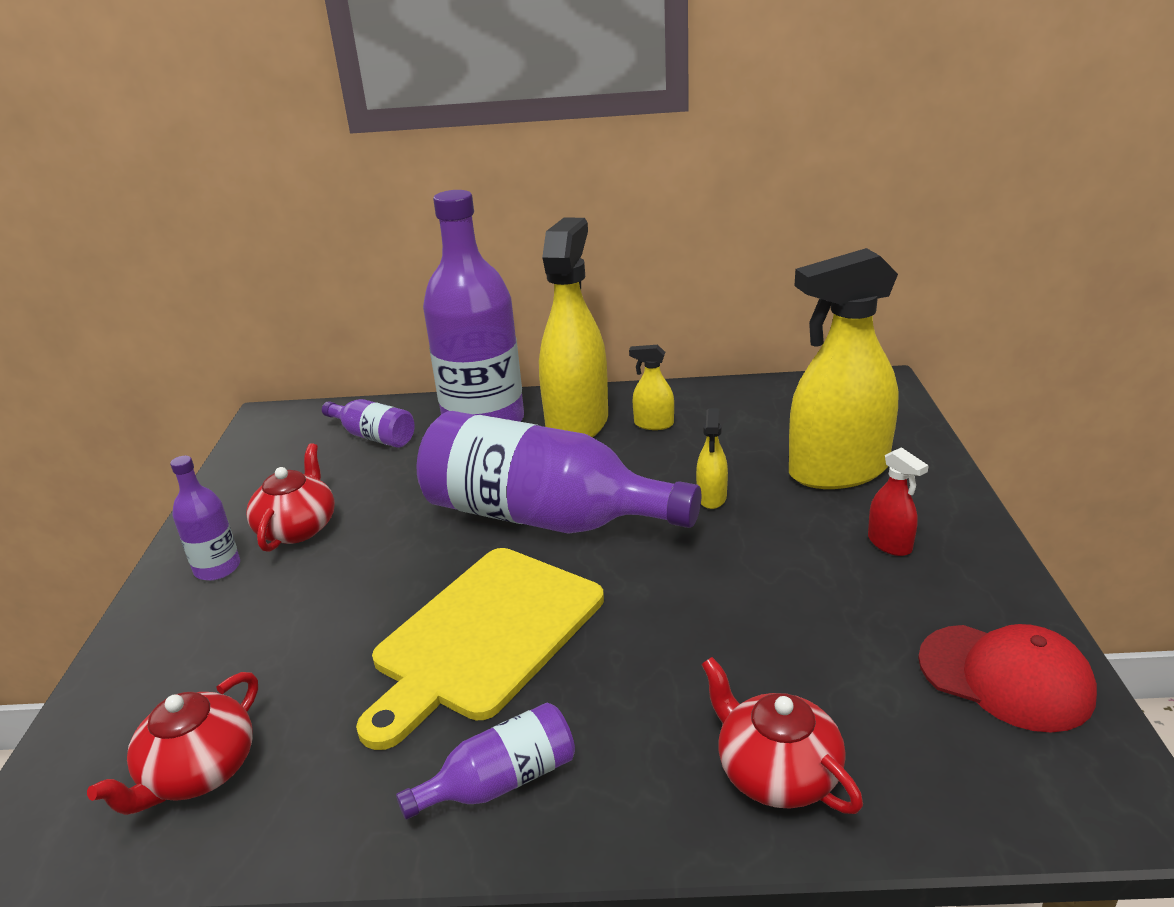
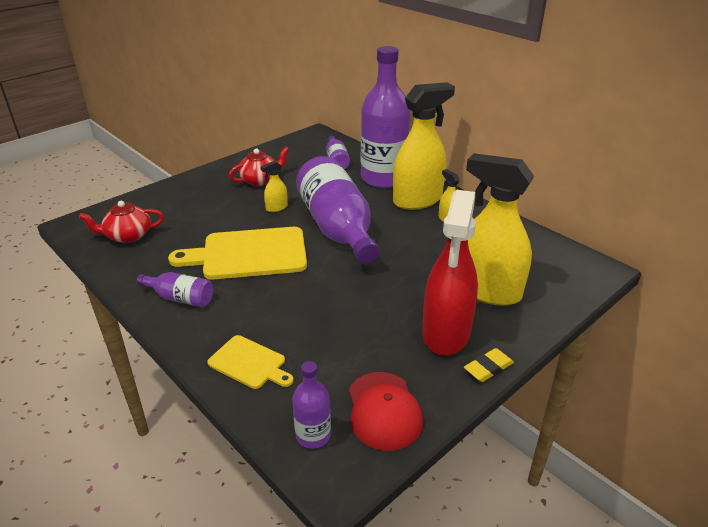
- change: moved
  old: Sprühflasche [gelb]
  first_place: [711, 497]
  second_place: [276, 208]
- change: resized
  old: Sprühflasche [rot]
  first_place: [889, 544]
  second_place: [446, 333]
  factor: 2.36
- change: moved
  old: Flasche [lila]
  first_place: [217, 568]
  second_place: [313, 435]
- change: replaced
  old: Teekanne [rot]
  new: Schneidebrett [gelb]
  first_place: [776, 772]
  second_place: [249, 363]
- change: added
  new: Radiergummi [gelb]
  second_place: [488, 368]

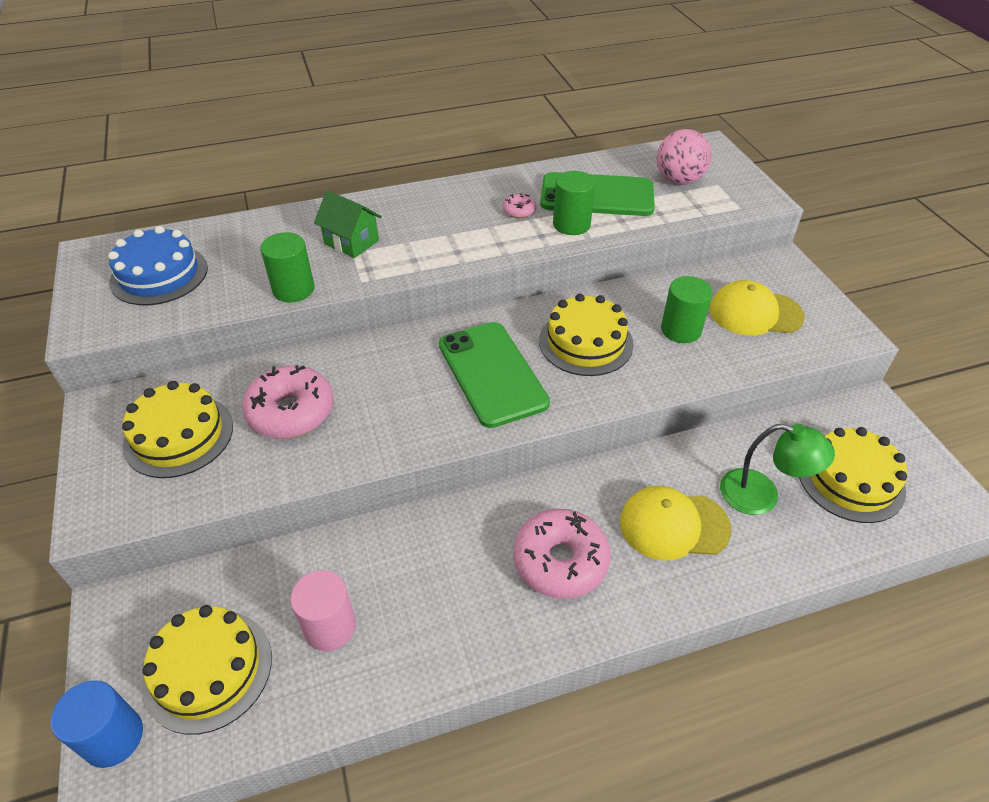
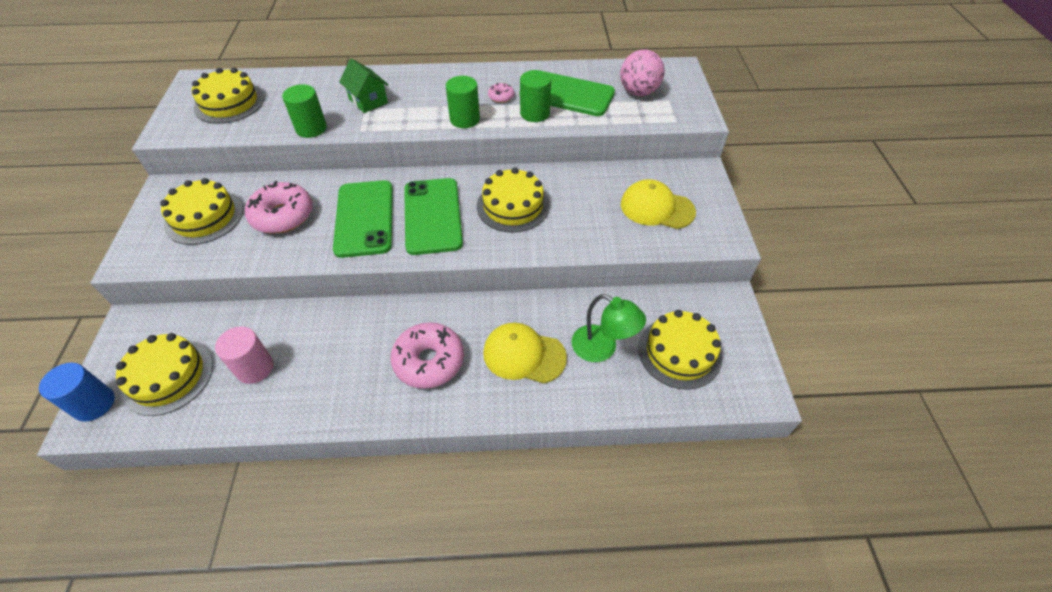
- change: recoloured
  old: Kuchen [blau]
  new: Kuchen [gelb]
  first_place: [159, 275]
  second_place: [229, 103]
- change: moved
  old: Vollzylinder [grün]
  first_place: [681, 330]
  second_place: [465, 119]
- change: added
  new: Handy [grün]
  second_place: [364, 218]

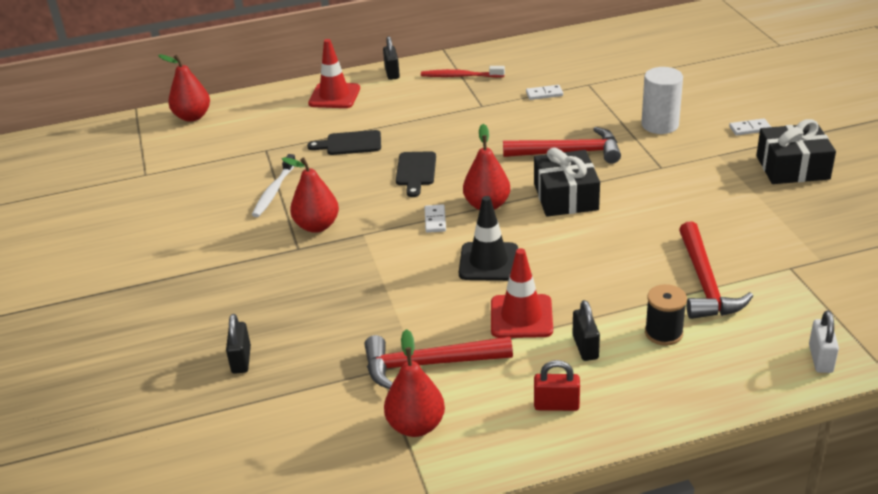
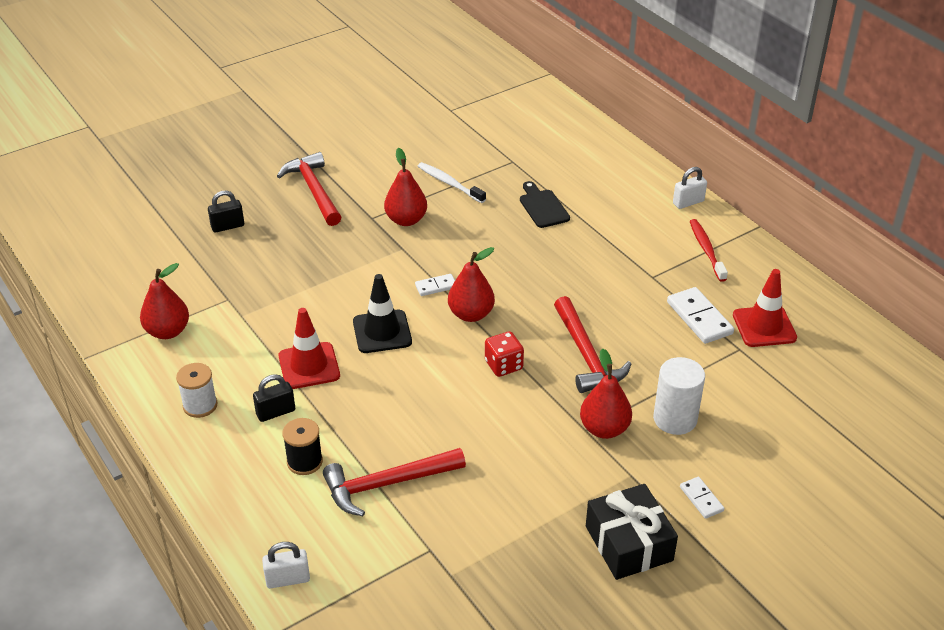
- change: recoloured
  old: Vorhängeschloss [schwarz]
  new: Vorhängeschloss [weiß]
  first_place: [392, 73]
  second_place: [688, 202]
- change: moved
  old: Leitkegel [rot]
  first_place: [334, 96]
  second_place: [764, 326]
- change: moved
  old: Birne [rot]
  first_place: [192, 117]
  second_place: [604, 429]
- change: resized
  old: Dominostein [weiß]
  first_place: [544, 94]
  second_place: [699, 318]
  factor: 1.76
- change: replaced
  old: Geschenk [schwarz]
  new: Spielwürfel [rot]
  first_place: [566, 196]
  second_place: [503, 365]
- change: removed
  old: Schneidebrett [schwarz]
  first_place: [415, 171]
- change: turned
  old: Zahnbürste [weiß]
  first_place: [274, 191]
  second_place: [449, 183]
  degrees: 45
- change: moved
  old: Hammer [rot]
  first_place: [428, 364]
  second_place: [313, 190]
- change: replaced
  old: Vorhängeschloss [rot]
  new: Garnrolle [weiß]
  first_place: [556, 405]
  second_place: [200, 405]

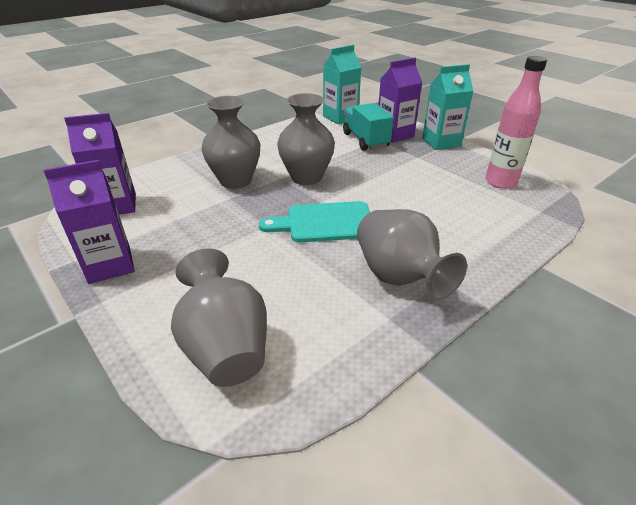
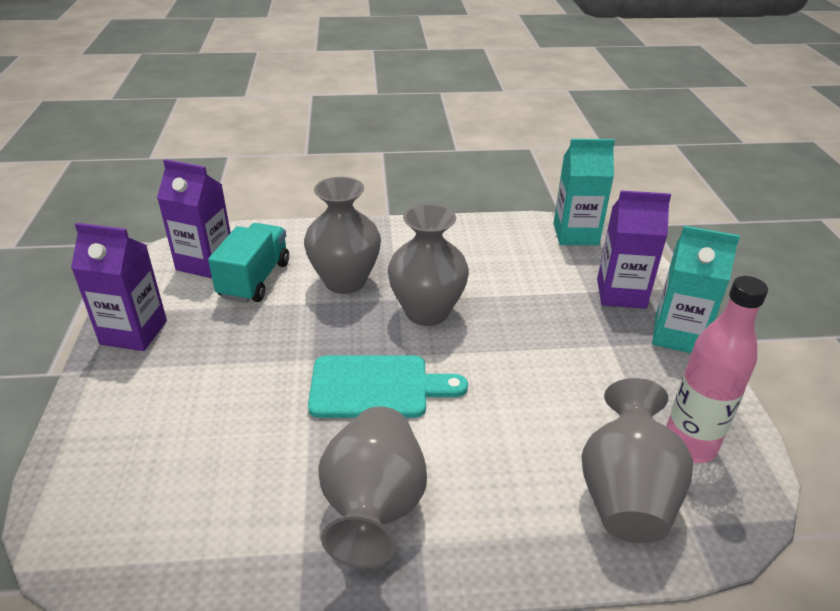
- change: moved
  old: Lastwagen [türkis]
  first_place: [365, 140]
  second_place: [254, 279]
- change: turned
  old: Schneidebrett [türkis]
  first_place: [325, 223]
  second_place: [376, 387]
  degrees: 150
- change: moved
  old: Vase [grau]
  first_place: [225, 348]
  second_place: [625, 495]

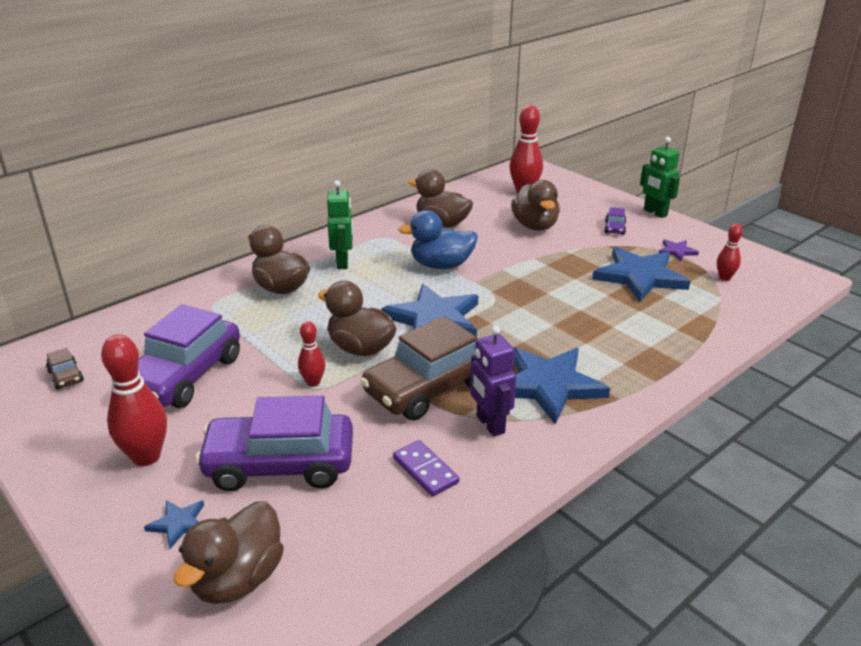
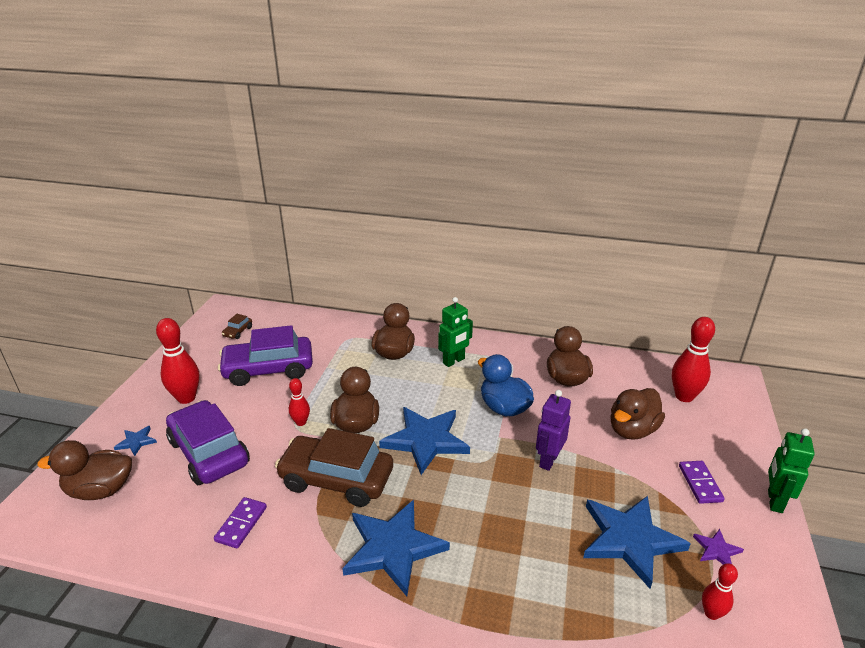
- change: replaced
  old: Auto [lila]
  new: Dominostein [lila]
  first_place: [614, 228]
  second_place: [700, 483]
- change: moved
  old: Roboter [lila]
  first_place: [490, 424]
  second_place: [548, 460]

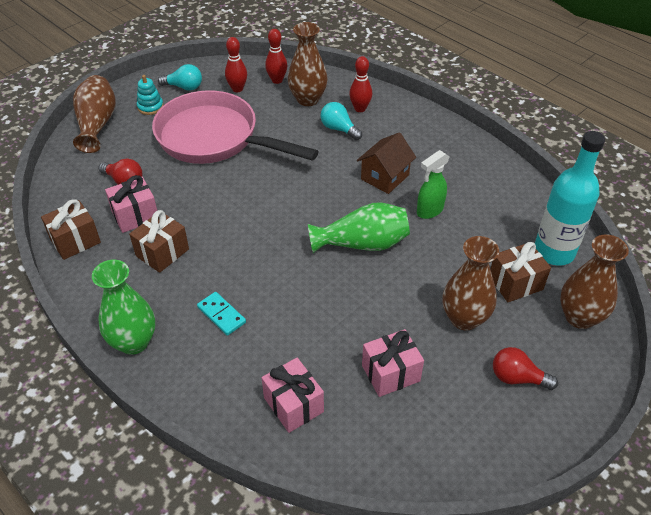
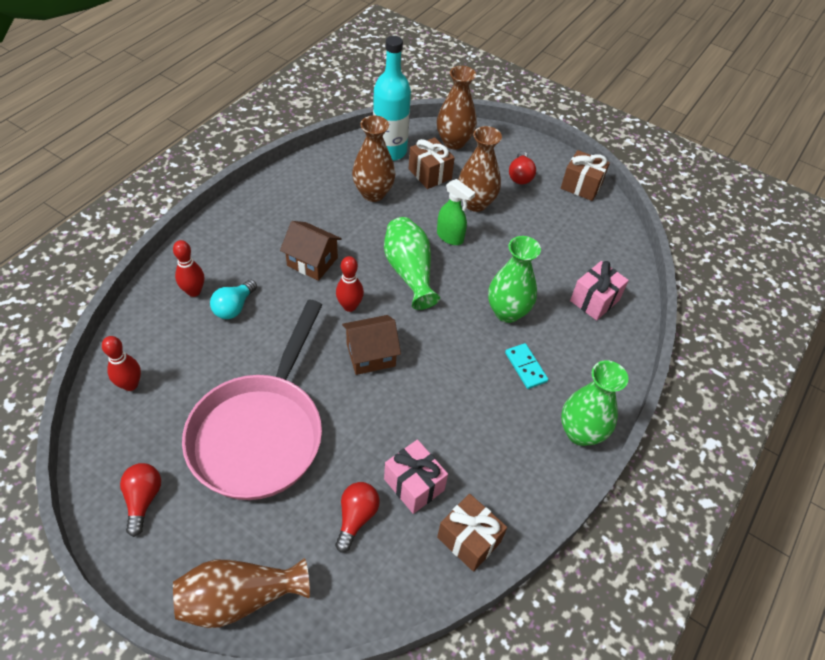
- change: moved
  old: Vase [braun]
  first_place: [308, 99]
  second_place: [373, 193]
- change: moved
  old: Bowlingkegel [rot]
  first_place: [237, 89]
  second_place: [350, 306]
- change: recoloured
  old: Glühbirne [türkis]
  new: Glühbirne [rot]
  first_place: [184, 87]
  second_place: [143, 499]
- change: removed
  old: Stapelspielzeug [türkis]
  first_place: [150, 107]
- change: moved
  old: Sprühflasche [grün]
  first_place: [429, 211]
  second_place: [450, 237]
- change: moved
  old: Geschenk [braun]
  first_place: [162, 252]
  second_place: [581, 186]
- change: turned
  old: Dominostein [türkis]
  first_place: [221, 315]
  second_place: [525, 367]
  degrees: -60
- change: removed
  old: Geschenk [rosa]
  first_place: [390, 373]
- change: added
  new: Vase [grün]
  second_place: [507, 312]
- change: added
  new: Haus [braun]
  second_place: [370, 355]

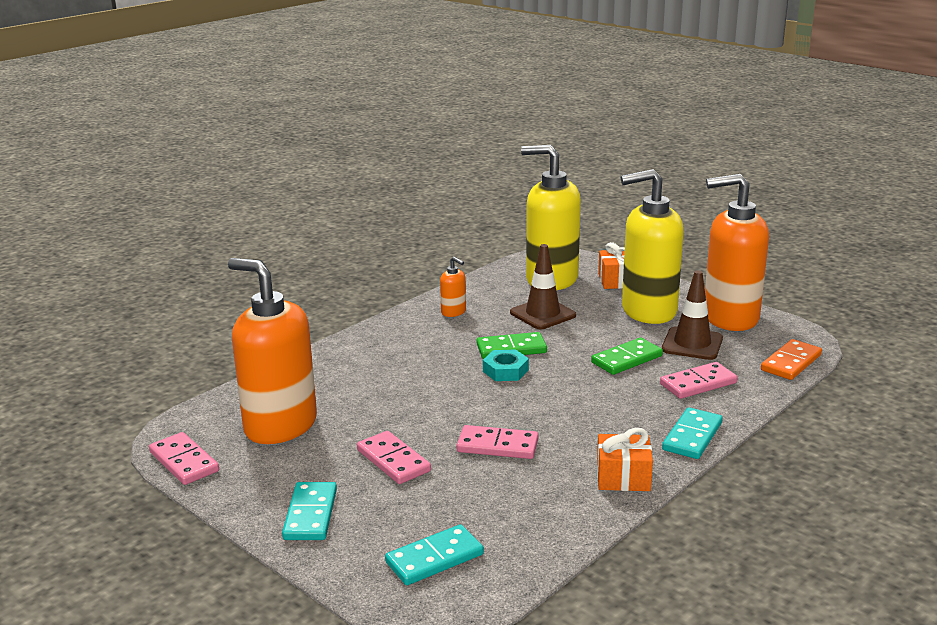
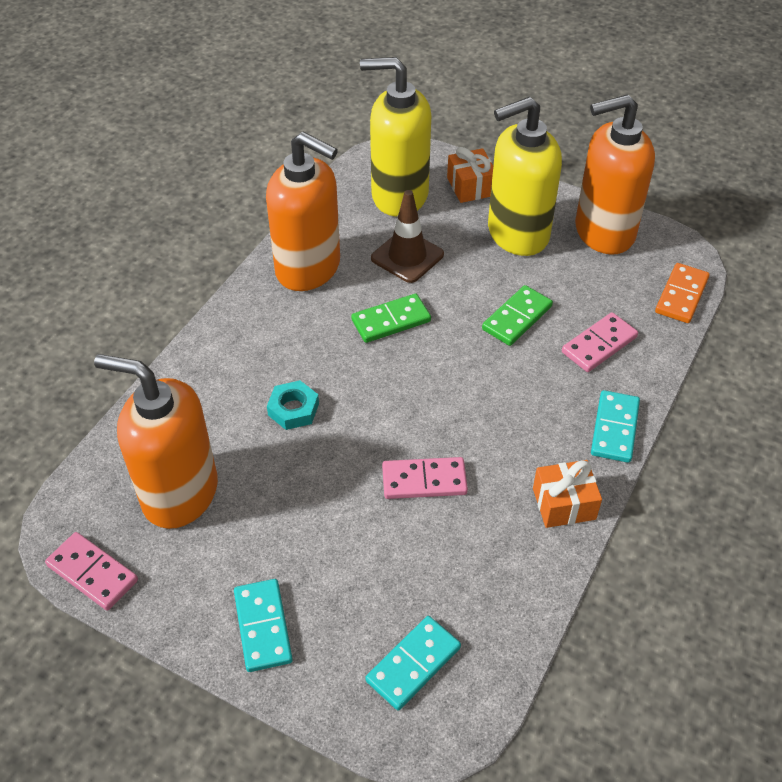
- change: resized
  old: Seifenspender [orange]
  first_place: [453, 312]
  second_place: [308, 268]
  factor: 2.42
- change: removed
  old: Leitkegel [braun]
  first_place: [692, 344]
- change: moved
  old: Sechskantmutter [türkis]
  first_place: [505, 371]
  second_place: [293, 409]
- change: removed
  old: Dominostein [rosa]
  first_place: [393, 460]

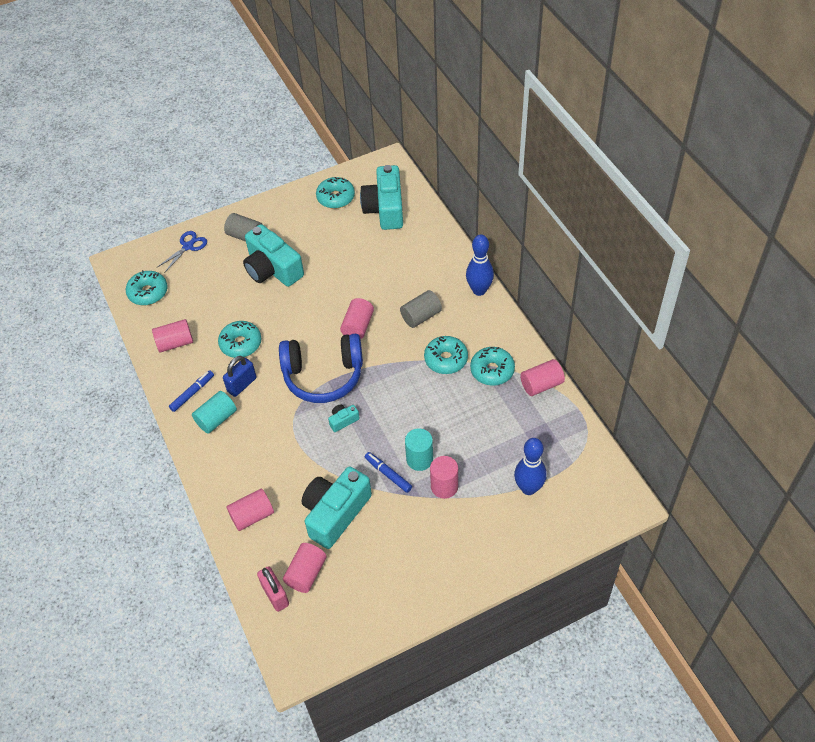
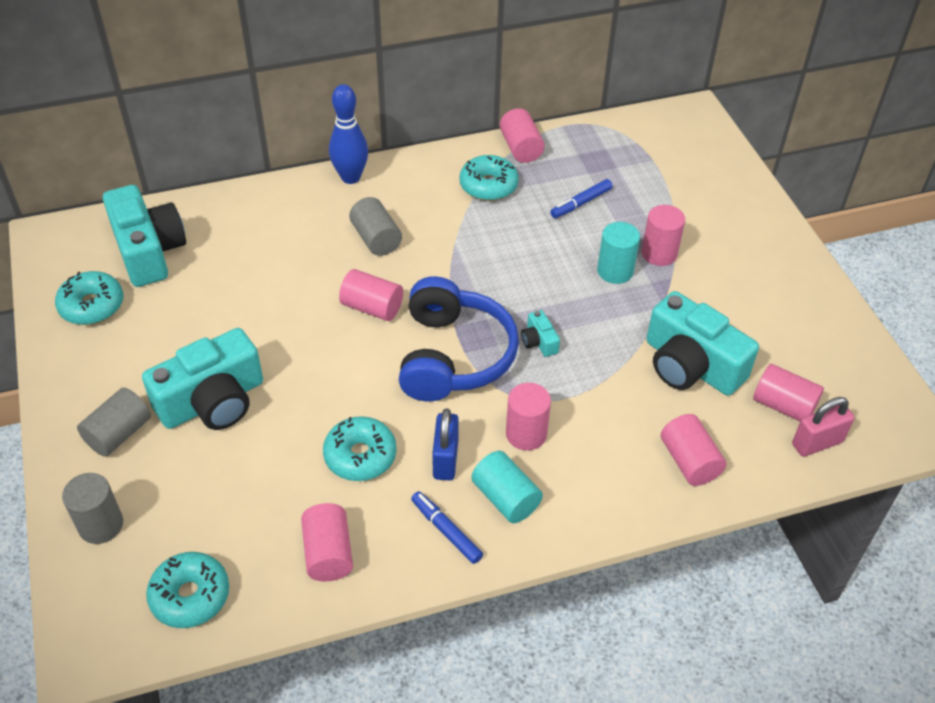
- change: turned
  old: Kamera [türkis]
  first_place: [385, 209]
  second_place: [149, 251]
  degrees: -120
- change: replaced
  old: Schere [blau]
  new: Vollzylinder [grau]
  first_place: [188, 246]
  second_place: [101, 525]
- change: removed
  old: Donut [türkis]
  first_place: [446, 359]
- change: turned
  old: Vorhängeschloss [blau]
  first_place: [242, 385]
  second_place: [445, 459]
  degrees: 45
- change: removed
  old: Bowlingkegel [blau]
  first_place: [528, 488]
- change: moved
  old: Filzstift [blau]
  first_place: [388, 474]
  second_place: [581, 203]
- change: added
  new: Vollzylinder [rosa]
  second_place: [526, 434]

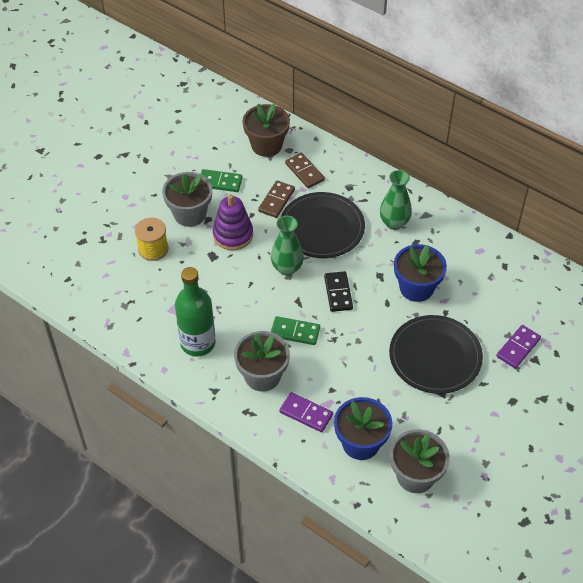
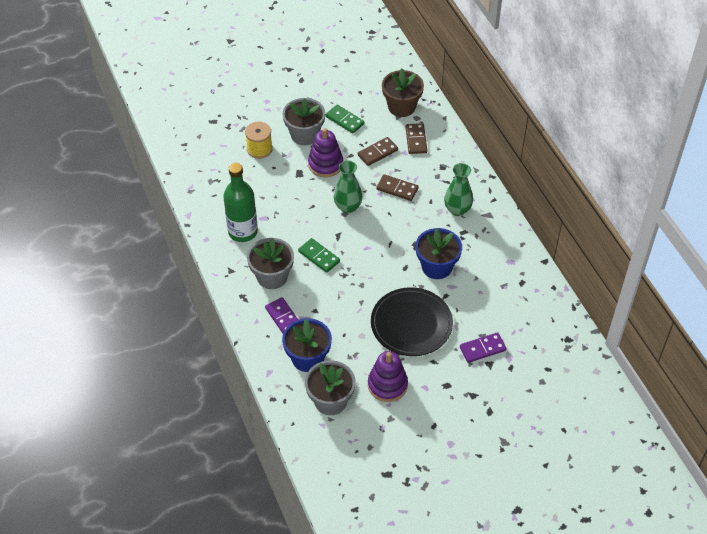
- change: replaced
  old: Teller [schwarz]
  new: Dominostein [braun]
  first_place: [322, 228]
  second_place: [397, 189]
- change: removed
  old: Dominostein [schwarz]
  first_place: [338, 293]
- change: added
  new: Stapelspielzeug [lila]
  second_place: [387, 385]

